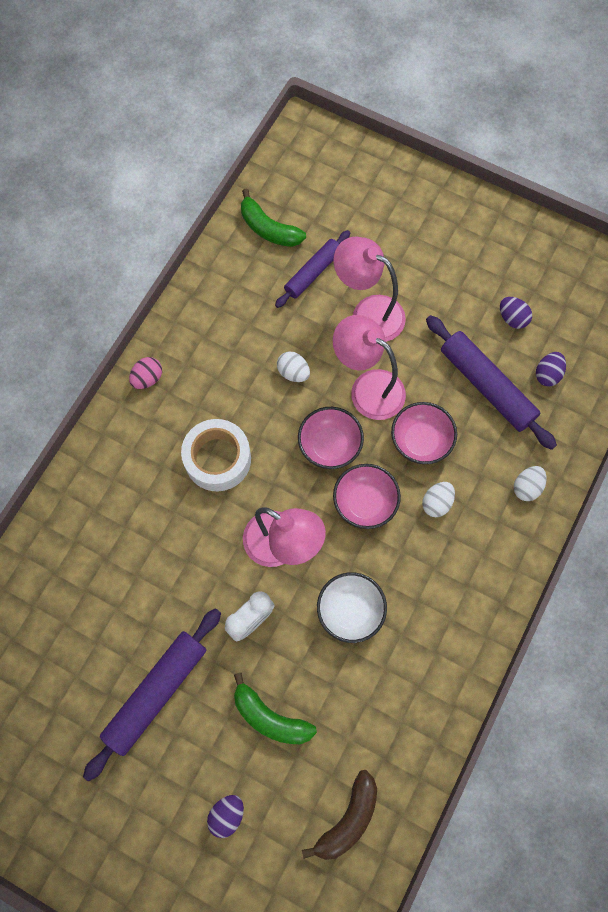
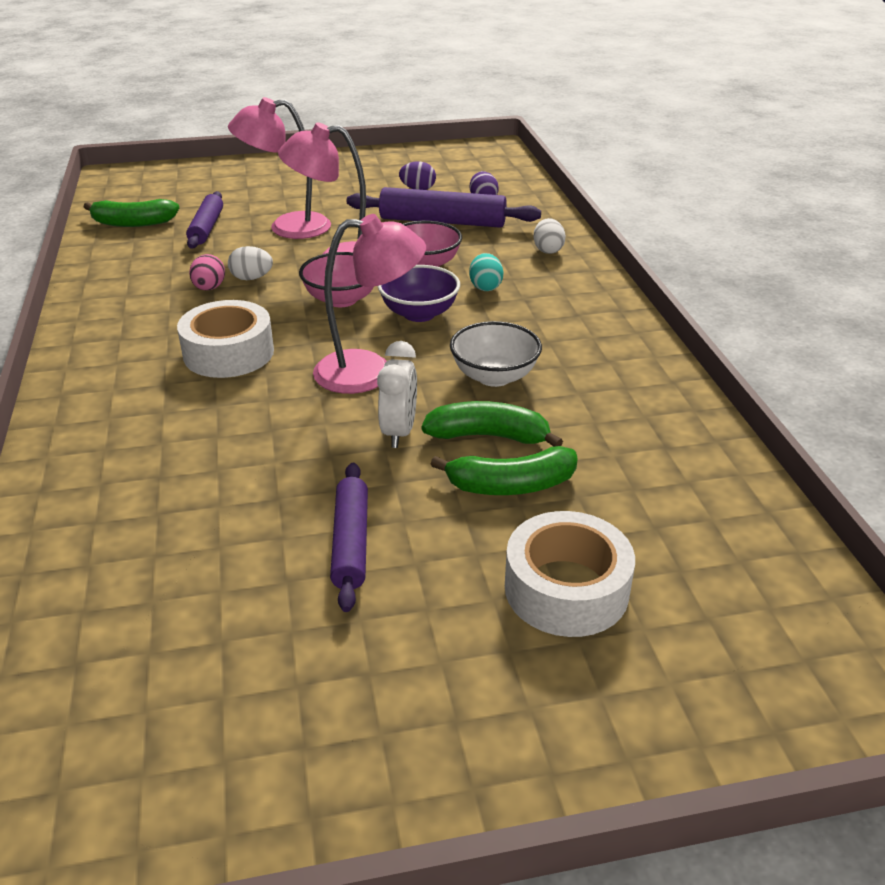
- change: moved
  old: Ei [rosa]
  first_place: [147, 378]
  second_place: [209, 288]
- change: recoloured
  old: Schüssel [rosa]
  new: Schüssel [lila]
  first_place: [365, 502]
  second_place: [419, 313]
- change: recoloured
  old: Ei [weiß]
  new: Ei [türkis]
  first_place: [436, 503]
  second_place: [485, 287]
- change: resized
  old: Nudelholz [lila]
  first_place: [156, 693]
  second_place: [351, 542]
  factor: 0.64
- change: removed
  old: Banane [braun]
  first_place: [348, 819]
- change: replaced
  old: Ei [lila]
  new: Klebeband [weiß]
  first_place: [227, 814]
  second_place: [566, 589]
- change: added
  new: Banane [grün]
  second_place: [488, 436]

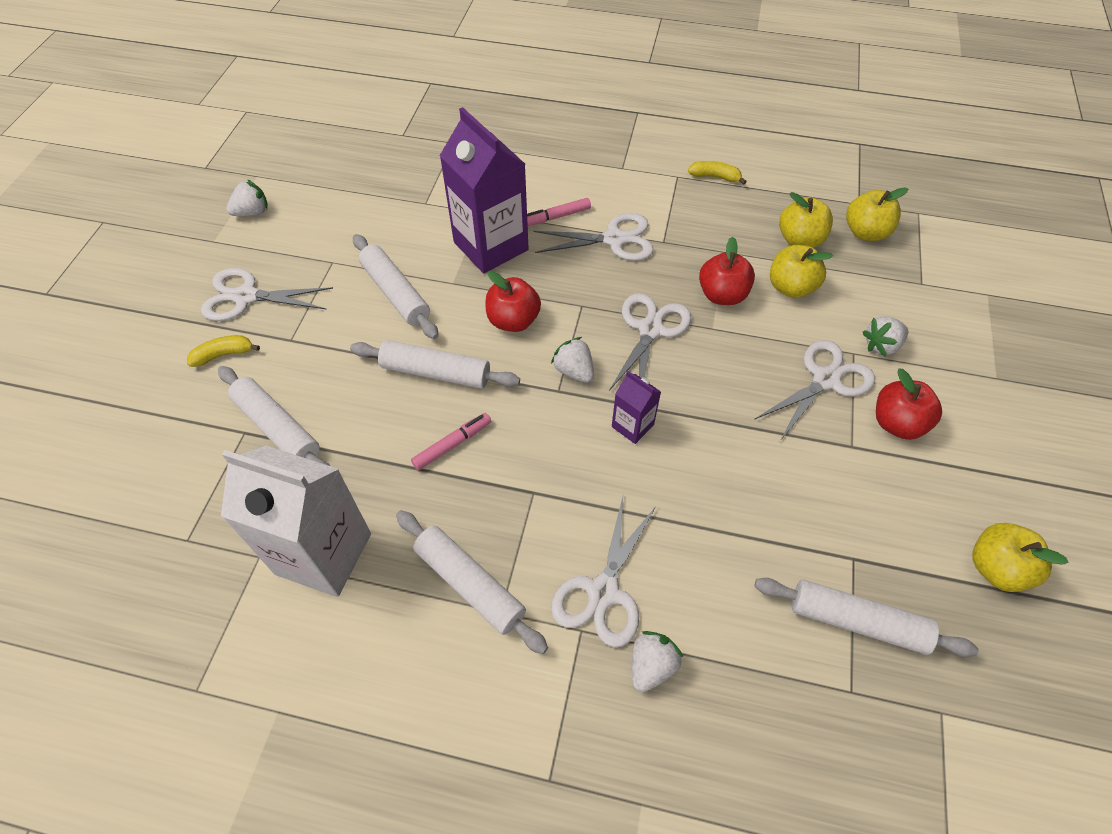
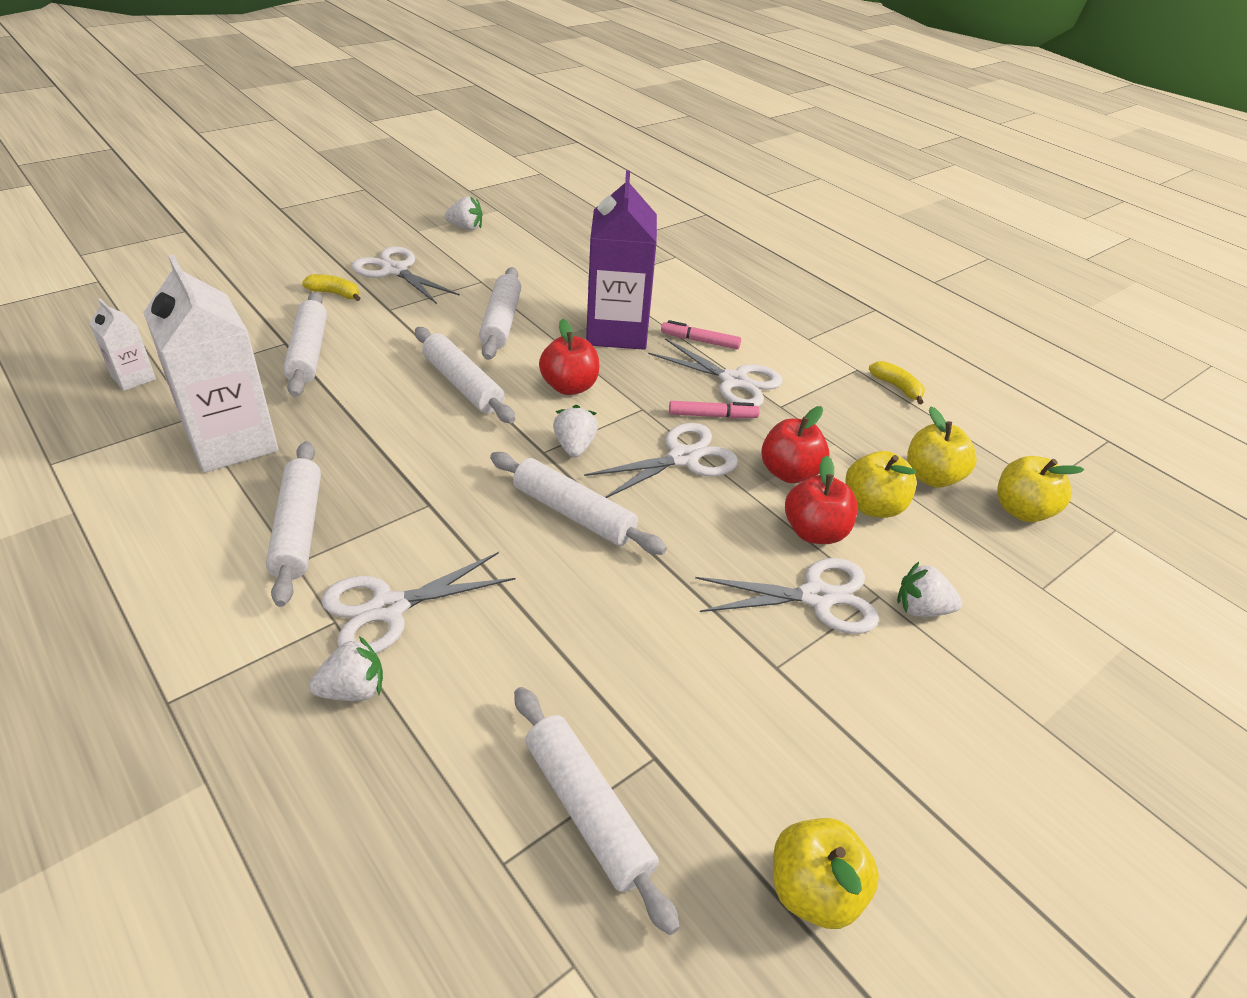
- change: moved
  old: Apfel [rot]
  first_place: [897, 423]
  second_place: [814, 532]
- change: replaced
  old: Getränkekarton [lila]
  new: Nudelholz [weiß]
  first_place: [632, 426]
  second_place: [574, 513]
- change: moved
  old: Filzstift [rosa]
  first_place: [452, 444]
  second_place: [712, 416]
- change: added
  new: Getränkekarton [weiß]
  second_place: [133, 378]

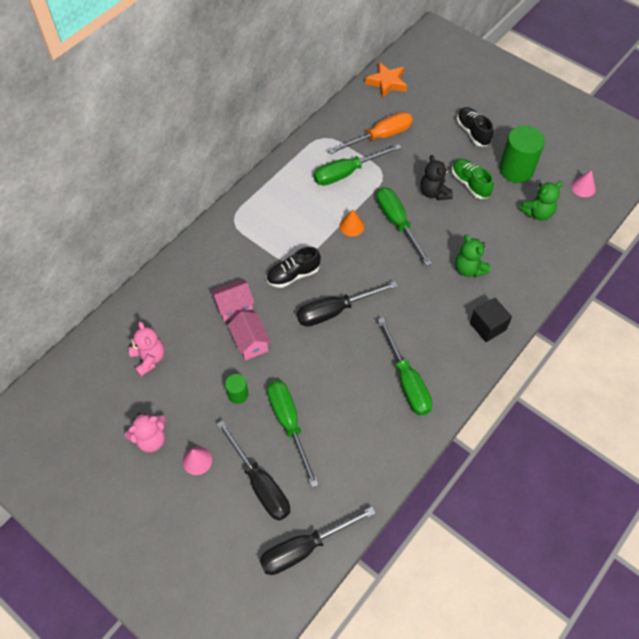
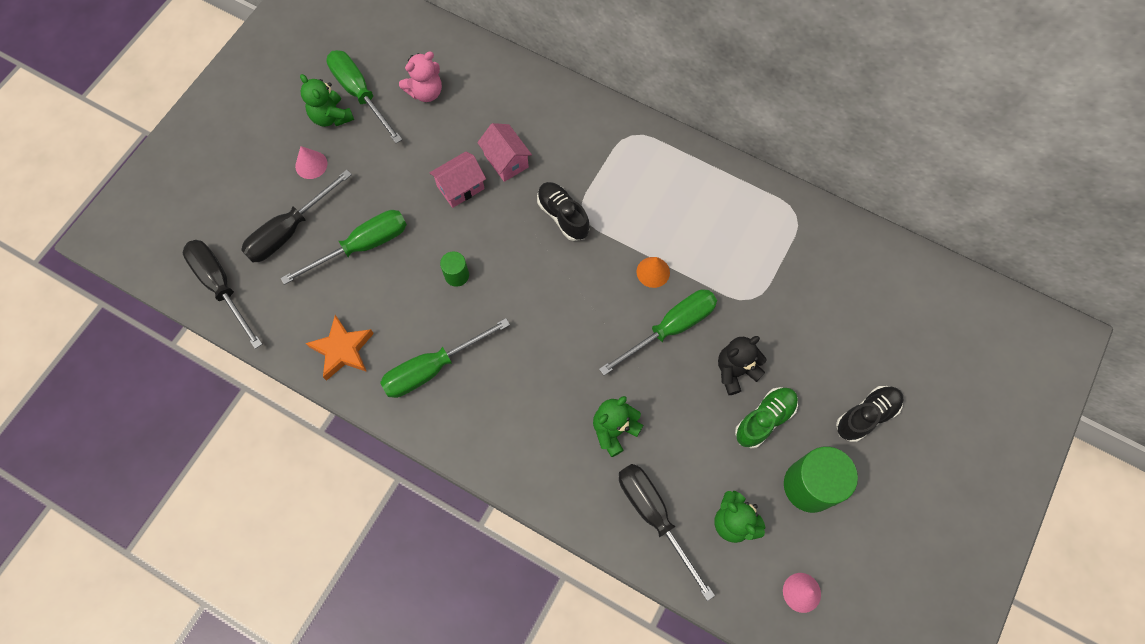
- change: moved
  old: Stern [orange]
  first_place: [387, 83]
  second_place: [343, 350]
- change: removed
  old: Schraubenzieher [orange]
  first_place: [380, 137]
- change: moved
  old: Schraubenzieher [grün]
  first_place: [347, 173]
  second_place: [360, 94]
- change: moved
  old: Schraubenzieher [schwarz]
  first_place: [335, 311]
  second_place: [654, 516]
- change: removed
  old: Kubus [schwarz]
  first_place: [487, 326]
- change: moved
  old: Vollzylinder [grün]
  first_place: [238, 394]
  second_place: [457, 275]
- change: recoloured
  old: Teddybär [rosa]
  new: Teddybär [grün]
  first_place: [151, 439]
  second_place: [331, 117]

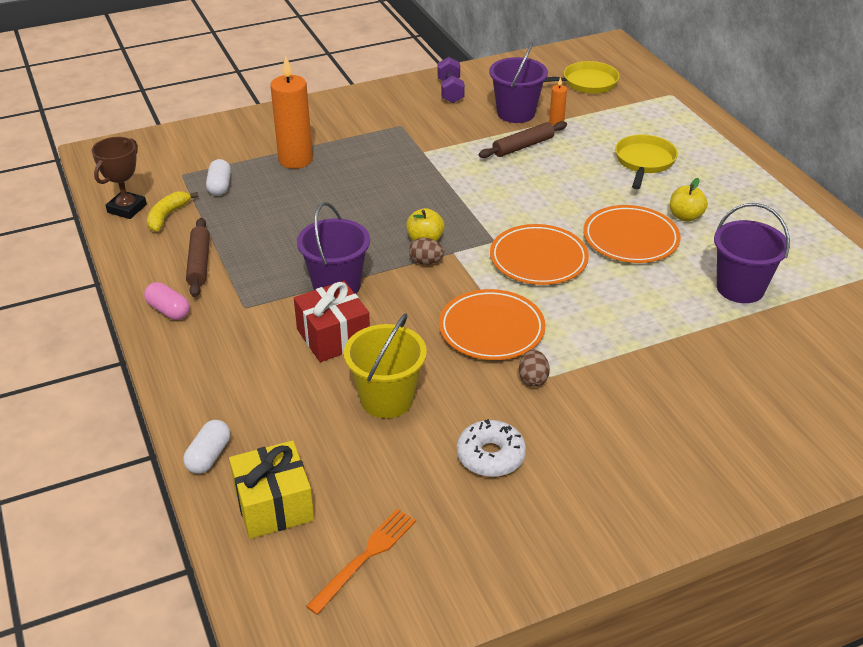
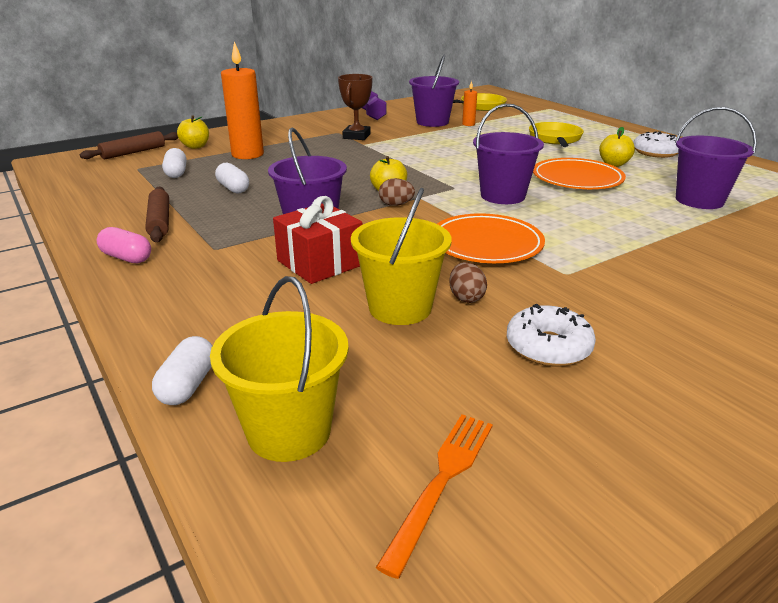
- change: moved
  old: Nudelholz [braun]
  first_place: [523, 146]
  second_place: [133, 152]
- change: moved
  old: Pokal [braun]
  first_place: [127, 208]
  second_place: [356, 136]
- change: removed
  old: Banane [gelb]
  first_place: [167, 216]
- change: replaced
  old: Teller [orange]
  new: Eimer [lila]
  first_place: [538, 259]
  second_place: [502, 196]
- change: moved
  old: Ei [braun]
  first_place: [533, 379]
  second_place: [466, 297]
- change: replaced
  old: Geschenk [gelb]
  new: Eimer [gelb]
  first_place: [274, 505]
  second_place: [289, 431]
- change: added
  new: Apfel [gelb]
  second_place: [195, 146]
- change: added
  new: Donut [weiß]
  second_place: [655, 152]
- change: added
  new: Kapsel [weiß]
  second_place: [233, 188]

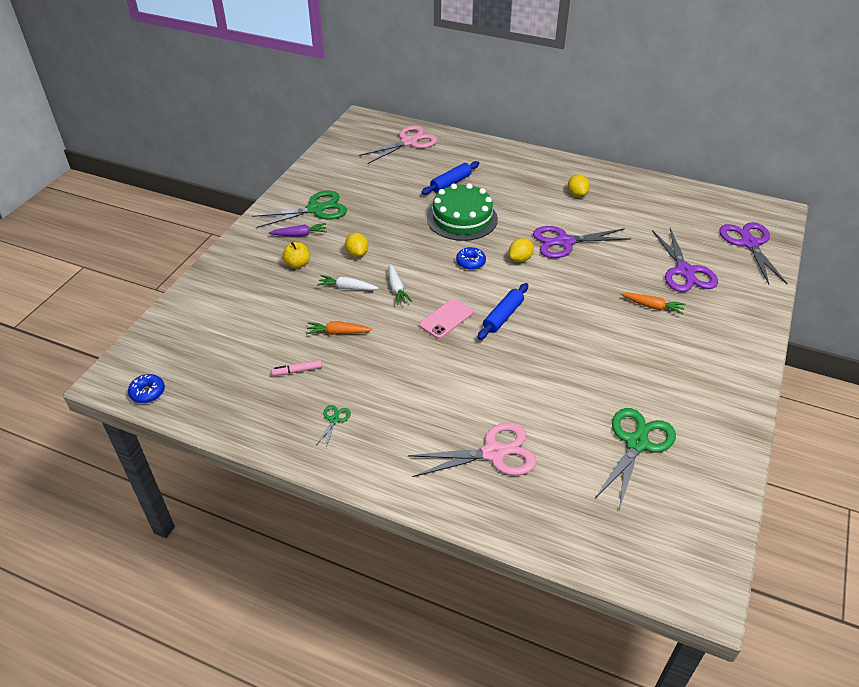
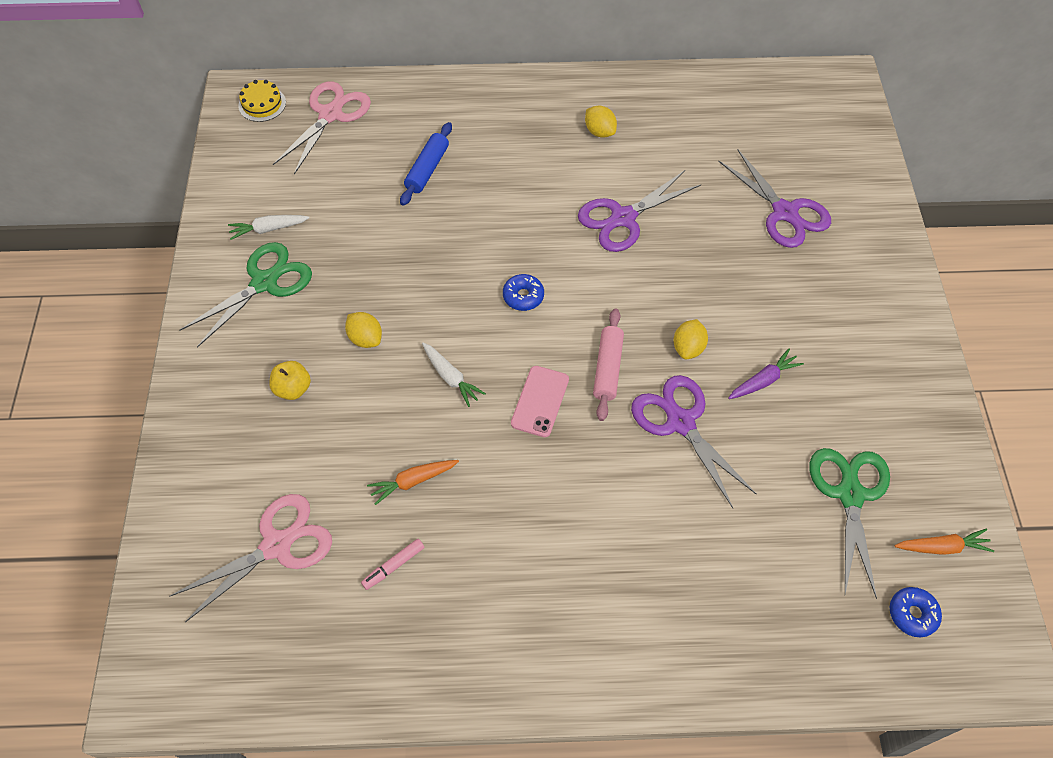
- change: removed
  old: Kuchen [grün]
  first_place: [462, 218]
- change: moved
  old: Schere [lila]
  first_place: [749, 243]
  second_place: [680, 422]
- change: moved
  old: Karotte [lila]
  first_place: [299, 235]
  second_place: [763, 380]
- change: moved
  old: Zitrone [gelb]
  first_place: [520, 259]
  second_place: [688, 348]
- change: moved
  old: Karotte [weiß]
  first_place: [347, 288]
  second_place: [268, 229]
- change: recoloured
  old: Nudelholz [blau]
  new: Nudelholz [rosa]
  first_place: [503, 316]
  second_place: [607, 368]
- change: moved
  old: Karotte [orange]
  first_place: [652, 306]
  second_place: [942, 547]
- change: moved
  old: Donut [blau]
  first_place: [147, 392]
  second_place: [912, 614]
- change: removed
  old: Schere [grün]
  first_place: [334, 419]
- change: moved
  old: Schere [rosa]
  first_place: [494, 453]
  second_place: [277, 545]
- change: added
  new: Kuchen [gelb]
  second_place: [262, 104]

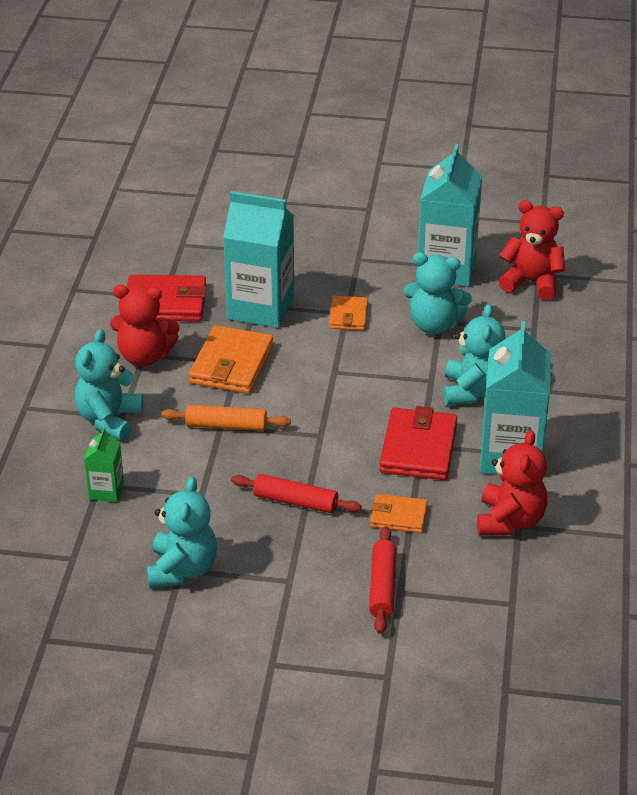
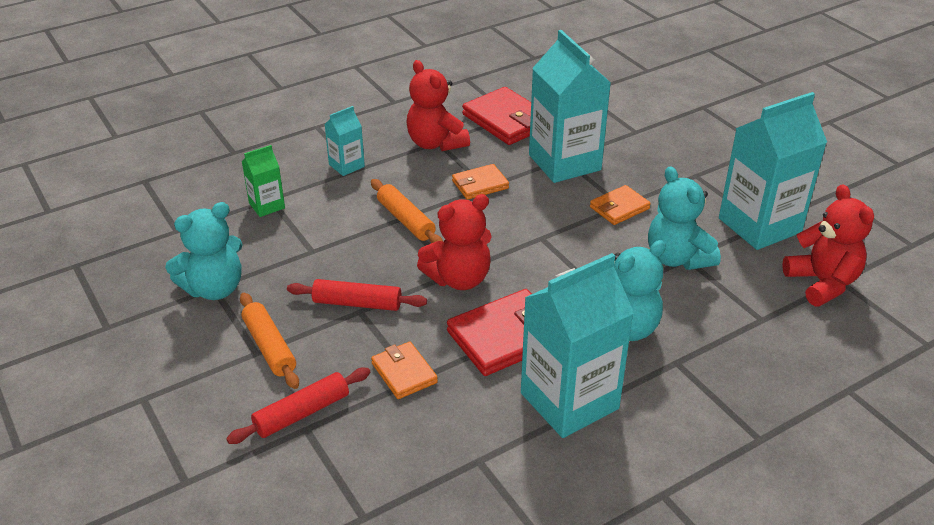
- change: resized
  old: Geldbörse [orange]
  first_place: [231, 364]
  second_place: [480, 184]
  factor: 0.58
- change: replaced
  old: Teddybär [türkis]
  new: Getränkekarton [türkis]
  first_place: [109, 419]
  second_place: [346, 165]
- change: moved
  old: Teddybär [rot]
  first_place: [510, 521]
  second_place: [459, 279]
- change: turned
  old: Nudelholz [rot]
  first_place: [295, 501]
  second_place: [357, 303]
  degrees: -60
- change: added
  new: Nudelholz [orange]
  second_place: [269, 347]

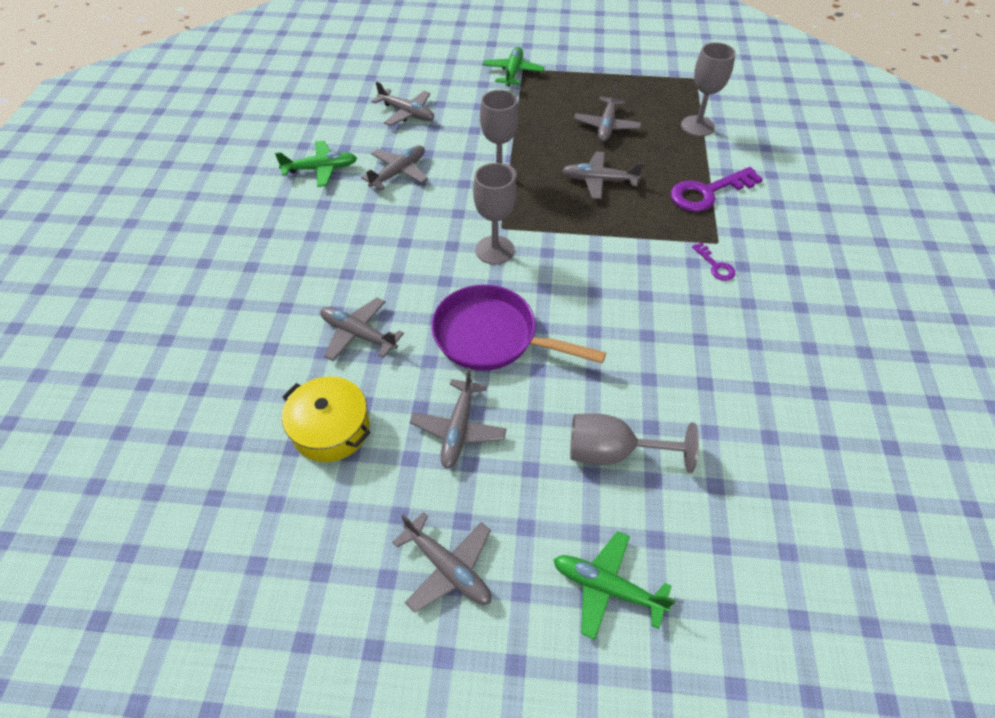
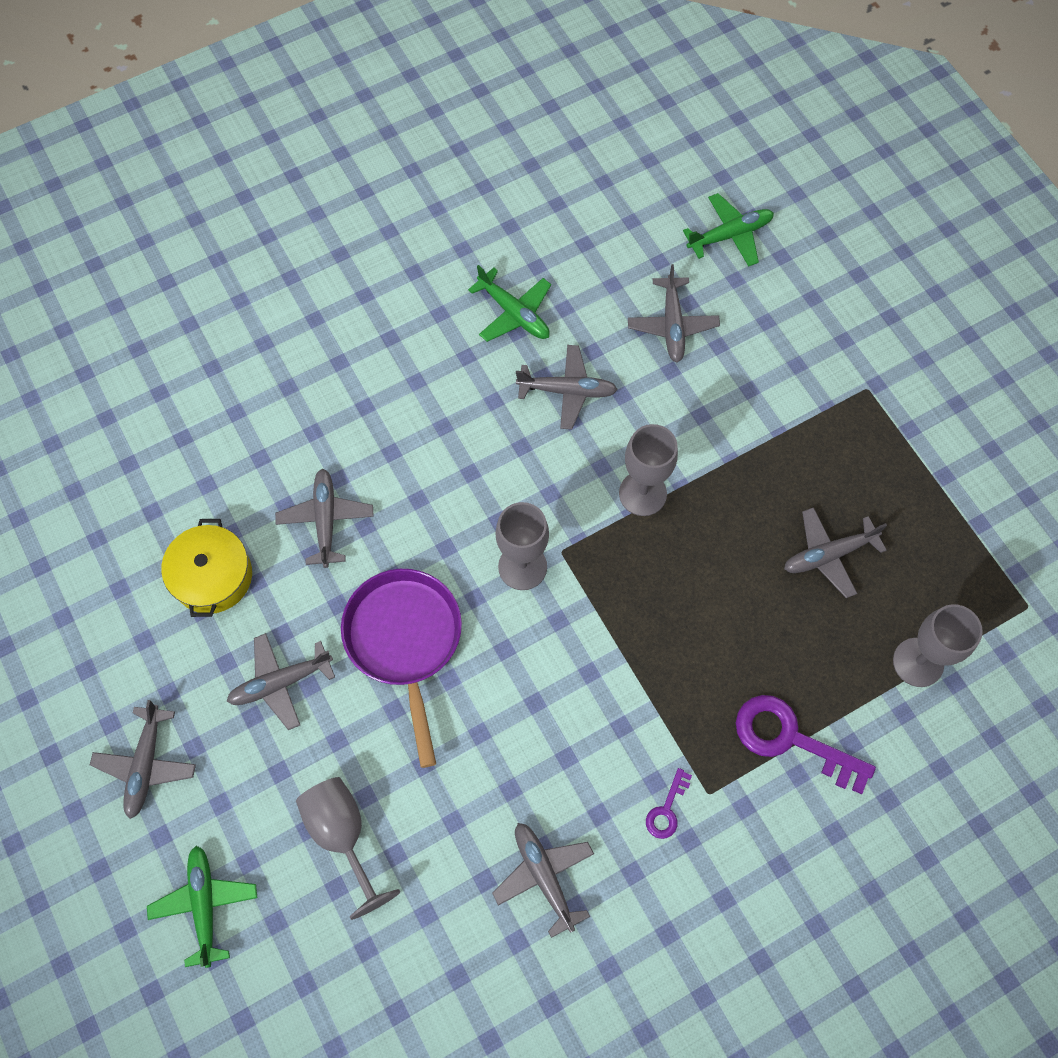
- change: moved
  old: Flugzeug [grün]
  first_place: [513, 72]
  second_place: [730, 235]
- change: moved
  old: Flugzeug [grau]
  first_place: [598, 181]
  second_place: [544, 876]

